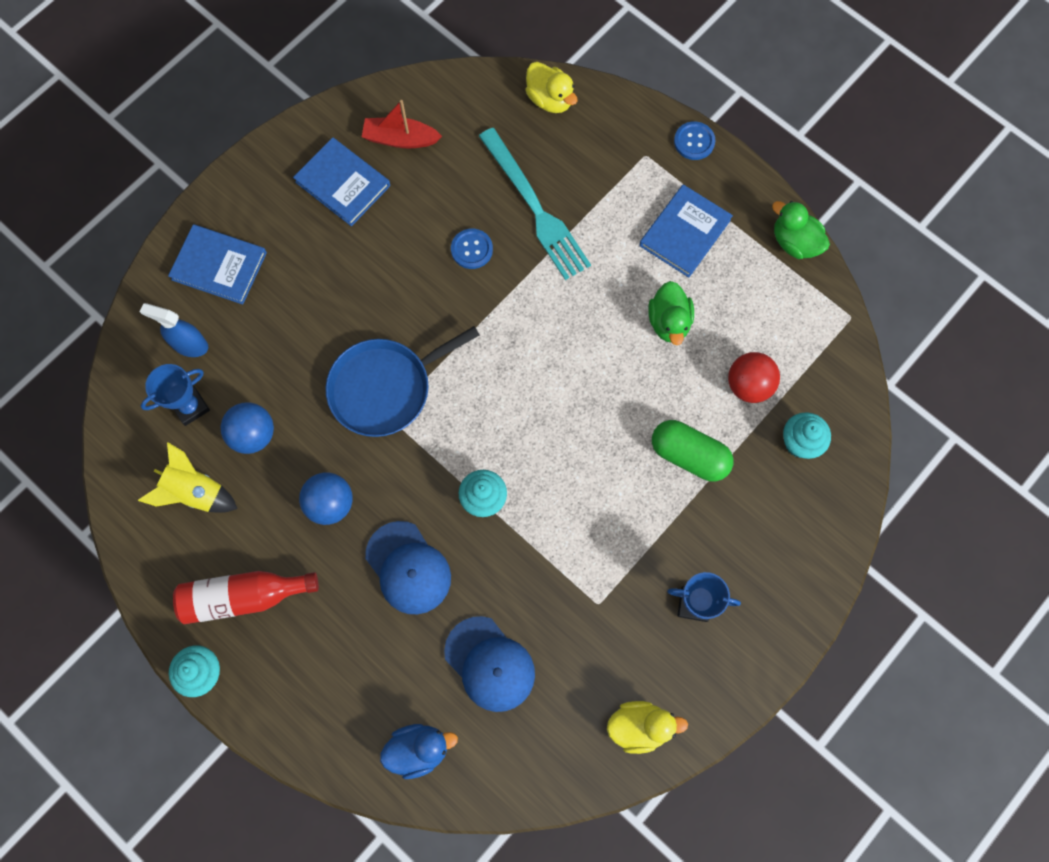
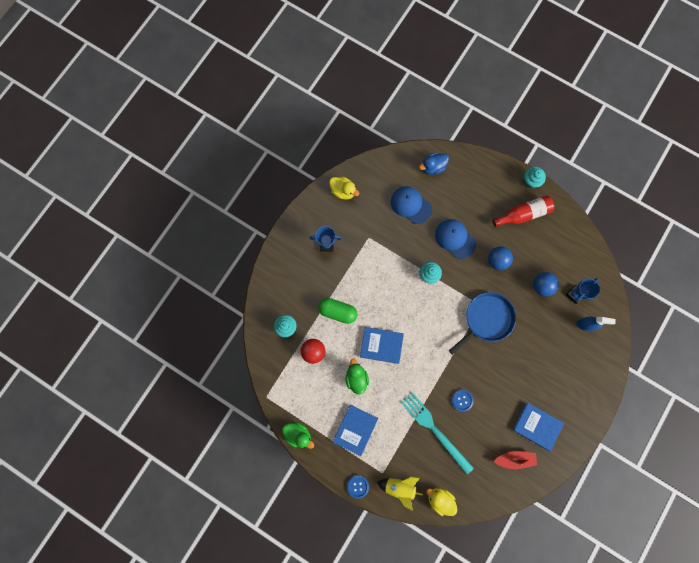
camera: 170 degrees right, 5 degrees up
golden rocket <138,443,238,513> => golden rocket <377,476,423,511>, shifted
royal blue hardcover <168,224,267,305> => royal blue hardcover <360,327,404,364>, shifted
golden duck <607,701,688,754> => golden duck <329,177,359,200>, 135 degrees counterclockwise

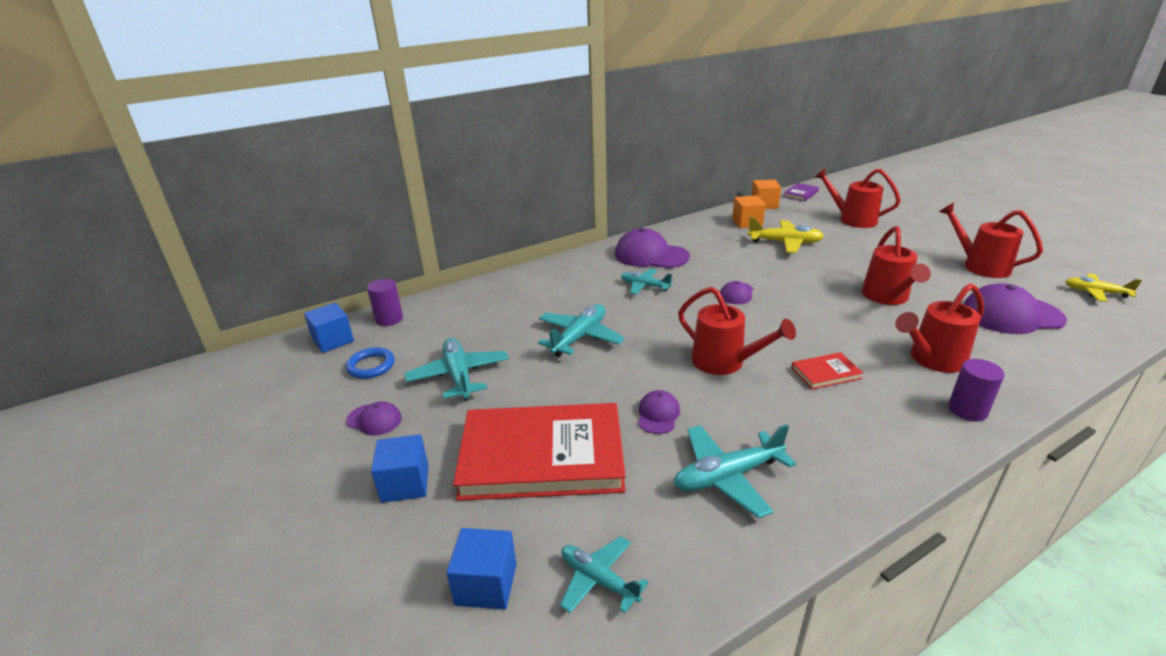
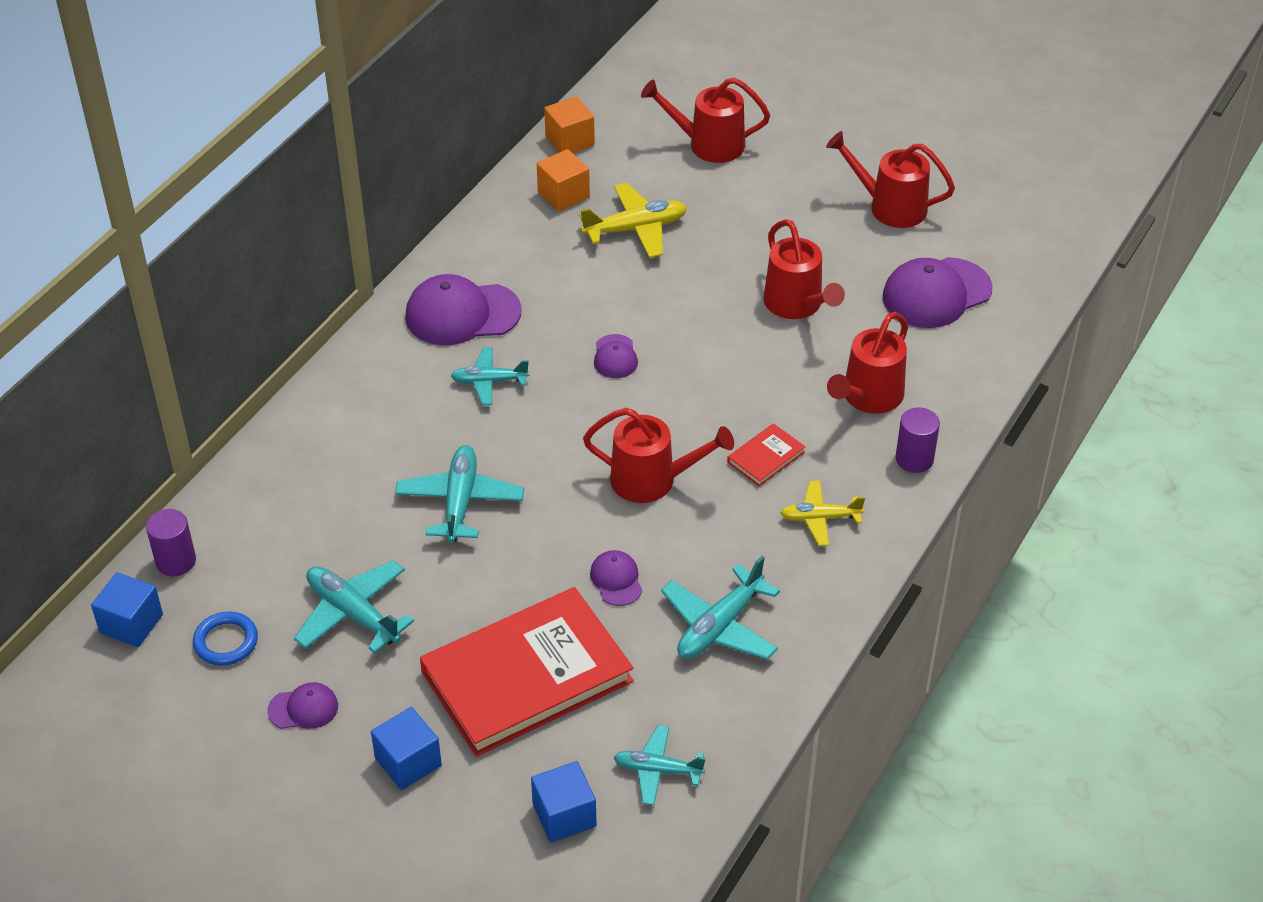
camera: 30 degrees left, 15 degrees up
violet hardcover <783,183,819,201> => nothing
golden plane <1065,273,1142,302> => golden plane <781,481,865,546>, shifted

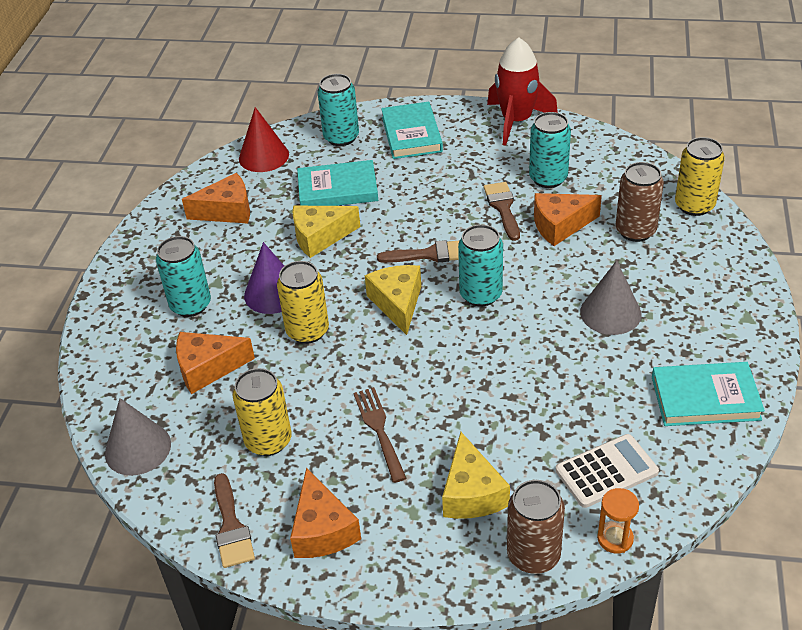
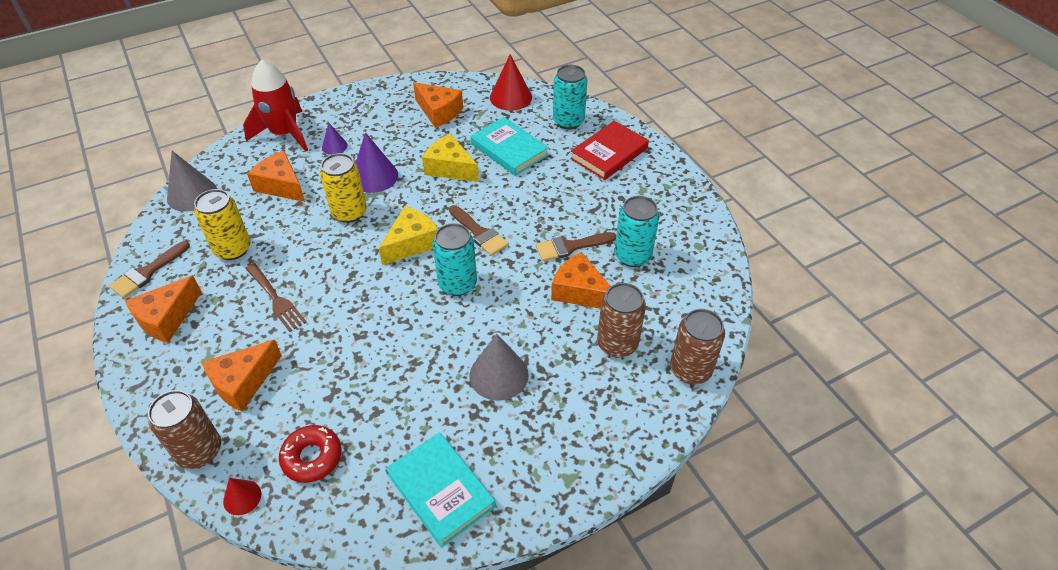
camera: 50 degrees right, 5 degrees up
crimson rocket <487,37,558,146> => crimson rocket <243,60,308,152>, shifted
aqua tin <156,236,211,317> => violet cone shape <322,123,348,155>
pure white calculator <555,434,659,508> => crimson doughnut <279,425,342,483>
orange-coloured sand timer <597,488,639,554> => crimson cone shape <223,478,261,515>
aqua hardcover <381,102,443,159> => crimson hardcover <570,121,649,180>
golden piece of cheese <442,432,510,519> => orange-coloured piece of cheese <202,340,282,412>
golden tin <675,137,725,216> => russet tin <670,309,725,384>
russet fork <353,387,406,483> => russet fork <245,263,307,332>, 105 degrees clockwise
russet paint brush <484,182,520,241> => russet paint brush <536,232,616,261>, 150 degrees counterclockwise

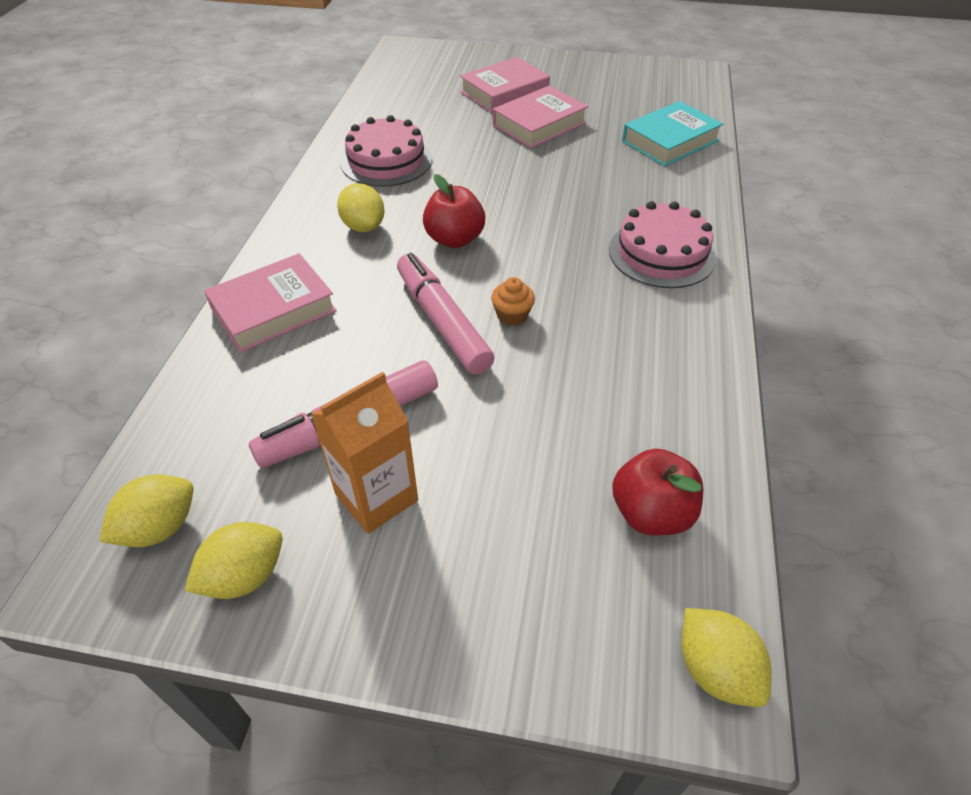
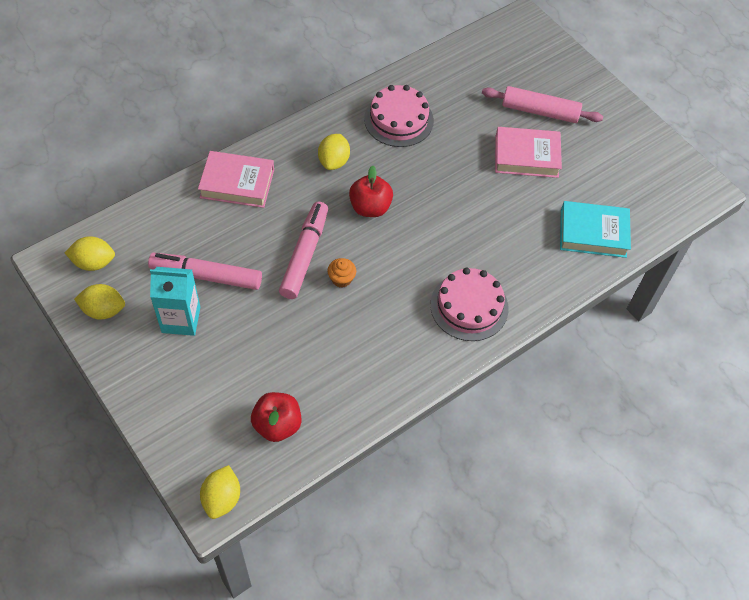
camera: 40 degrees right, 10 degrees up
pink hardcover <460,57,550,113> => pink rolling pin <482,86,603,123>
orange-coloured carton <311,372,418,534> => aqua carton <150,267,200,336>

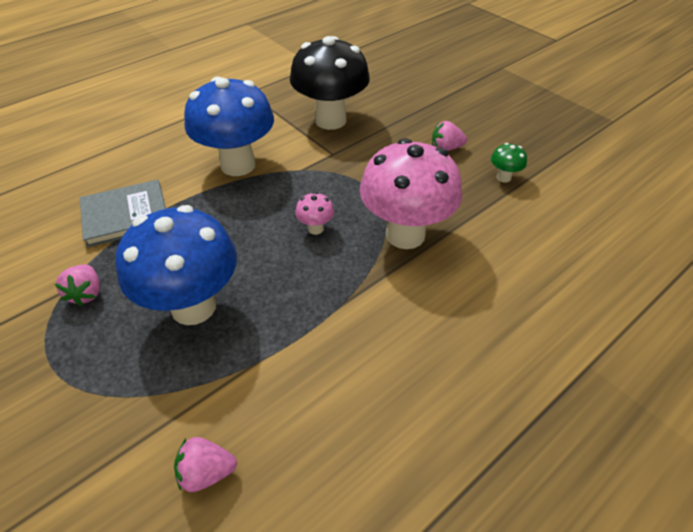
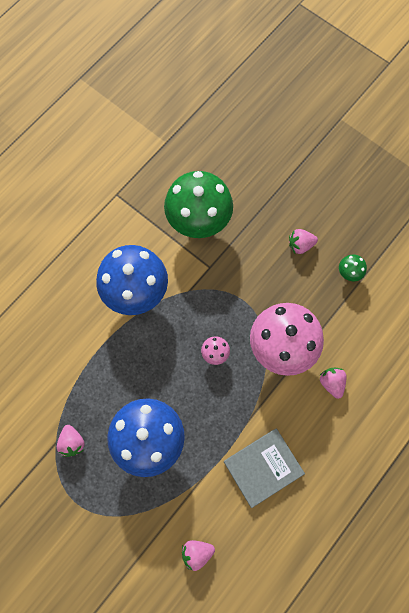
camera: 10 degrees left, 25 degrees up
nothing => pink strawberry <319,368,347,399>
ash-grey hardcover <80,180,166,248> => ash-grey hardcover <224,429,305,508>, shifted
ebony toadstool <290,36,370,130> => leaf-green toadstool <164,171,233,238>

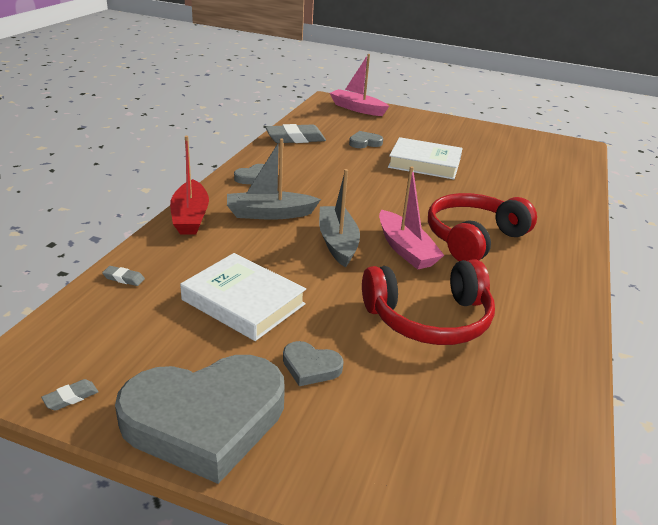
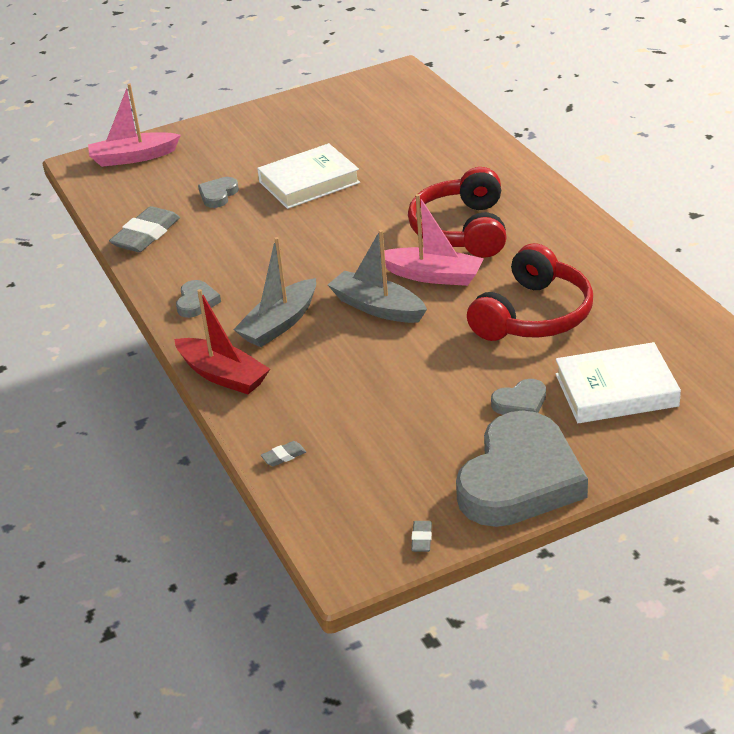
camera: 40 degrees left, 5 degrees up
pure white hardcover <180,253,306,341> => pure white hardcover <556,342,681,423>, shifted

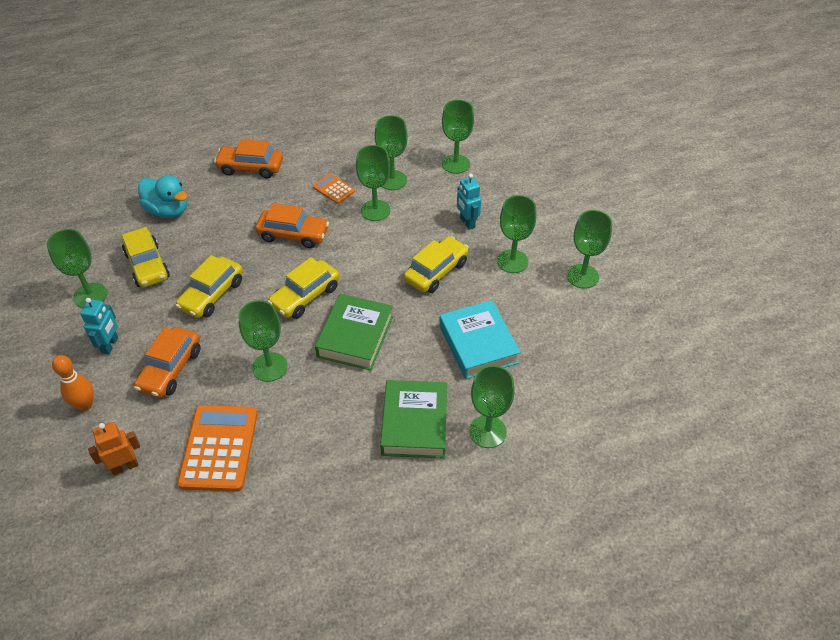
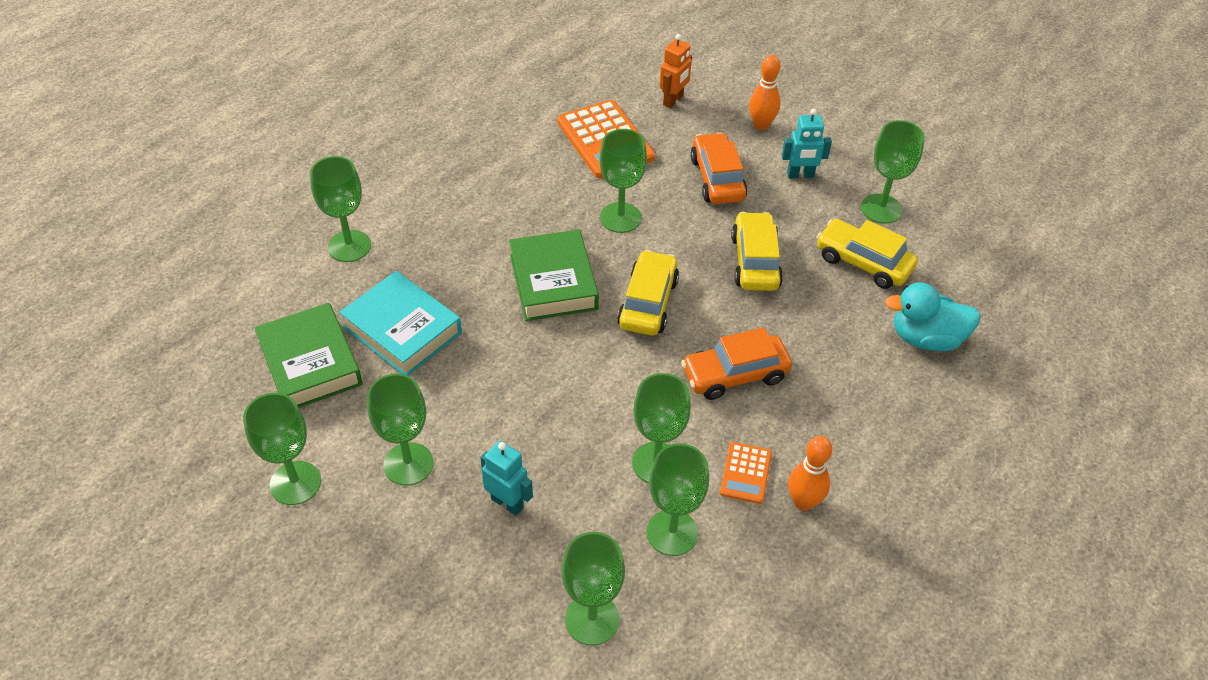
camera: 150 degrees right, 0 degrees up
orange-coloured automobile <214,139,283,179> => nothing
golden automobile <404,236,469,293> => nothing
nothing => orange-coloured bowling pin <788,436,832,511>
leaf-green hardcover <380,380,447,459> => leaf-green hardcover <254,303,363,408>, shifted
aqua robot <80,298,118,354> => aqua robot <782,109,832,178>, 75 degrees counterclockwise
orange-coloured calculator <313,174,355,204> => orange-coloured calculator <720,442,772,504>, 90 degrees clockwise

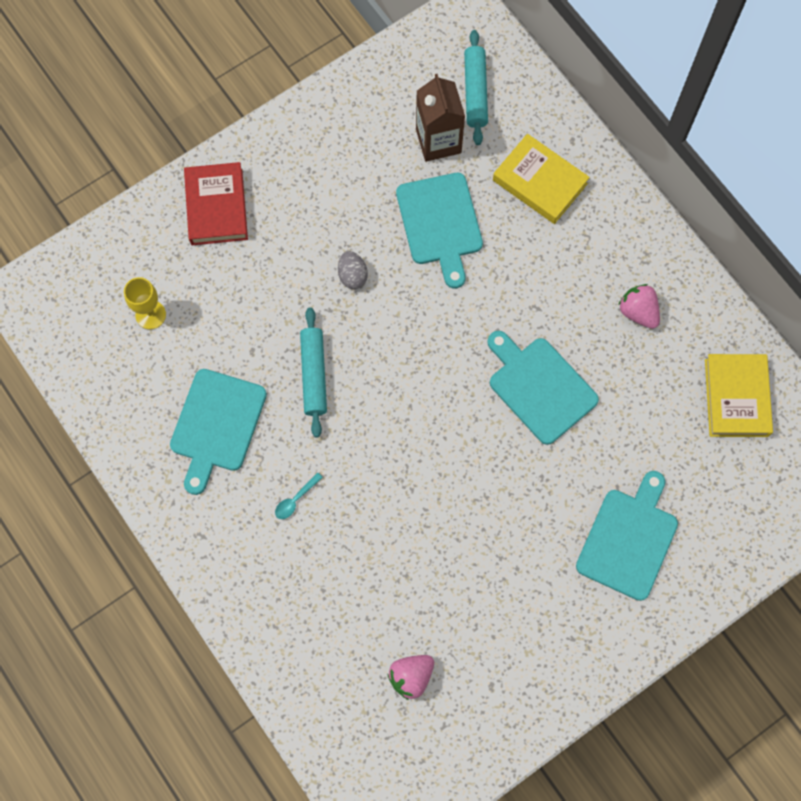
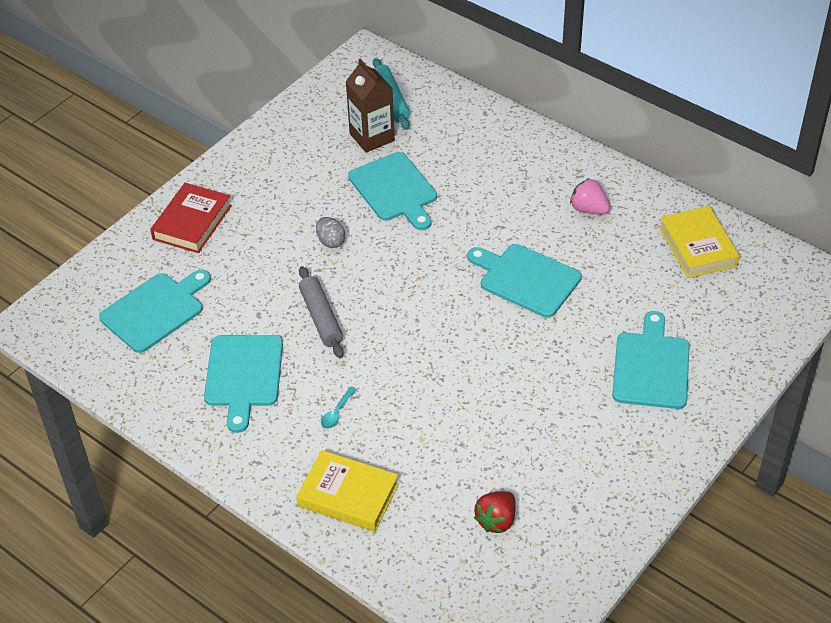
camera: 15 degrees left, 25 degrees down
golden hardcover <493,134,590,224> => golden hardcover <296,450,399,532>, shifted
golden chalice <124,277,166,330> => aqua cutting board <99,270,211,353>
aqua rolling pin <300,307,327,438> => ash-grey rolling pin <299,266,344,358>
pink strawberry <388,655,434,700> => crimson strawberry <474,491,516,533>
crimson hardcover <184,162,248,245> => crimson hardcover <150,183,232,253>, 45 degrees clockwise

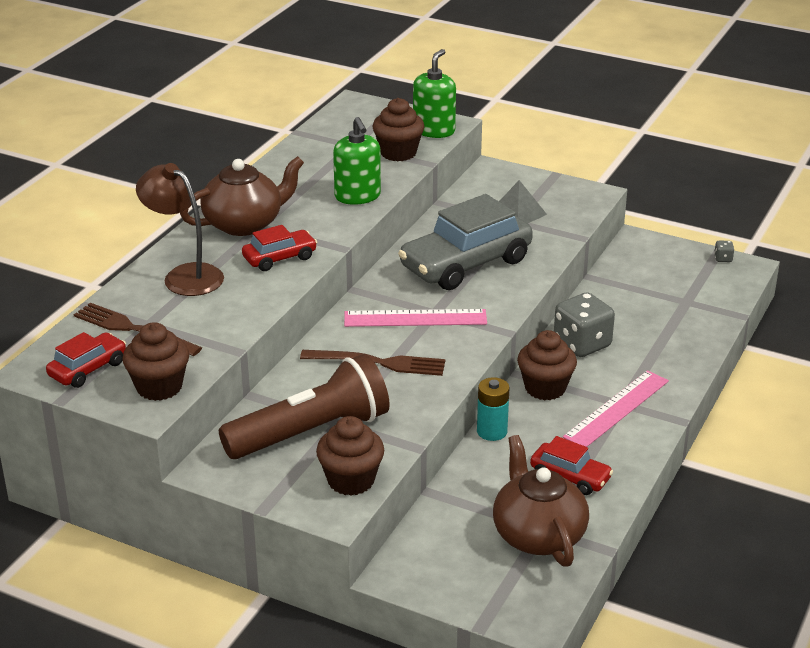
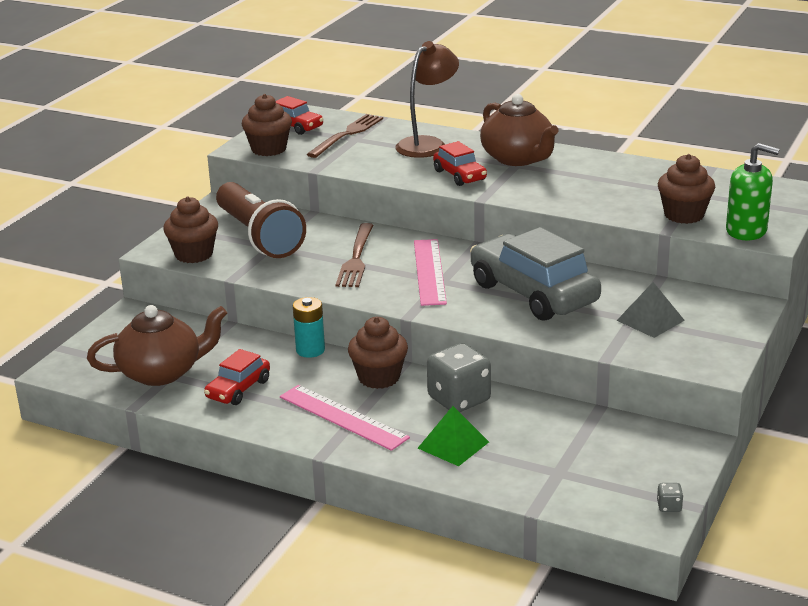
camera: 90 degrees right, 5 degrees down
leaf-green soap pump <333,117,381,205> => nothing
nothing => leaf-green pyramid shape <418,406,489,466>

